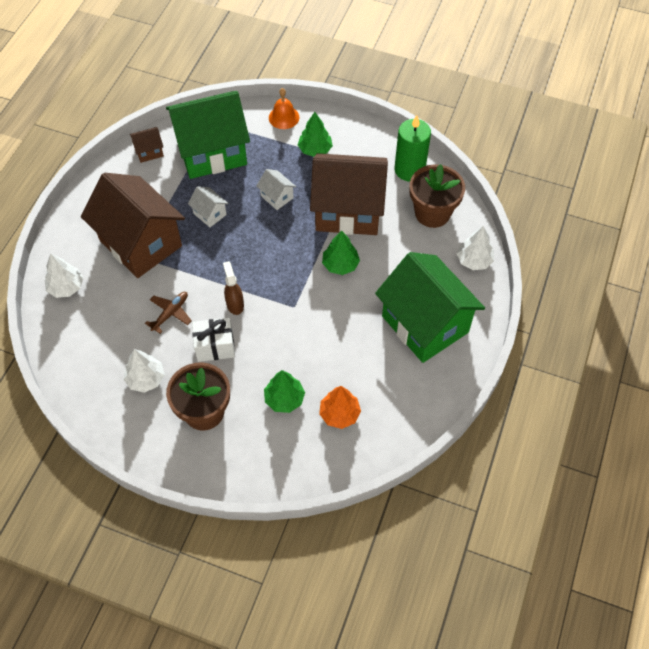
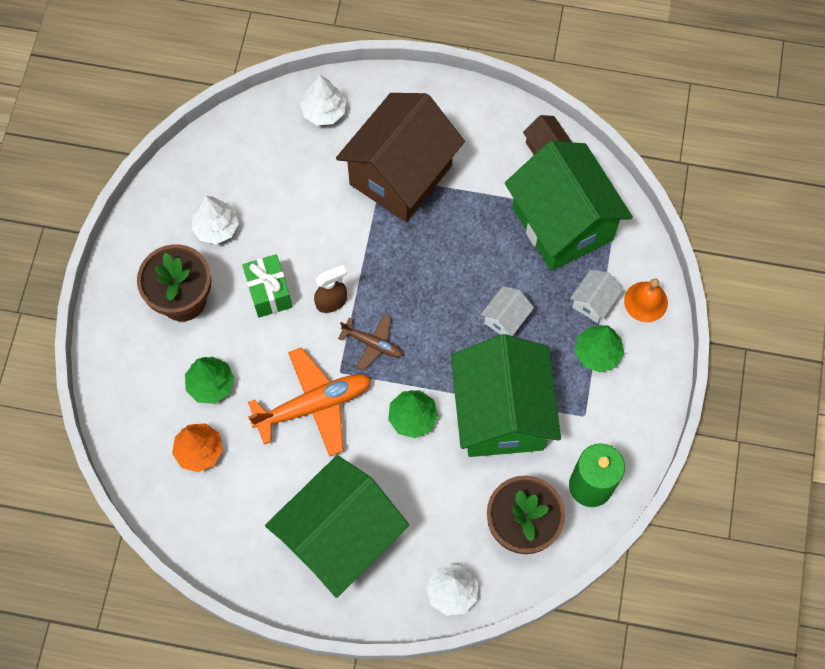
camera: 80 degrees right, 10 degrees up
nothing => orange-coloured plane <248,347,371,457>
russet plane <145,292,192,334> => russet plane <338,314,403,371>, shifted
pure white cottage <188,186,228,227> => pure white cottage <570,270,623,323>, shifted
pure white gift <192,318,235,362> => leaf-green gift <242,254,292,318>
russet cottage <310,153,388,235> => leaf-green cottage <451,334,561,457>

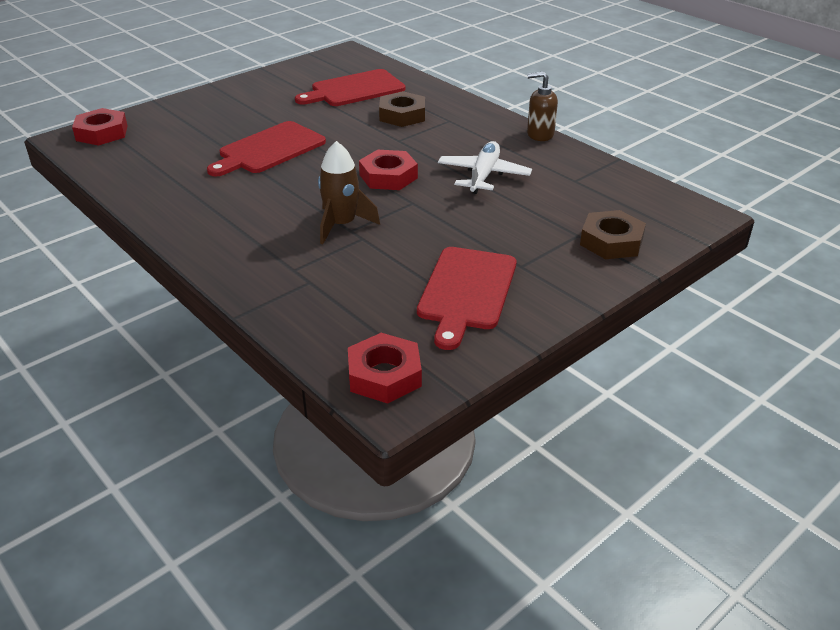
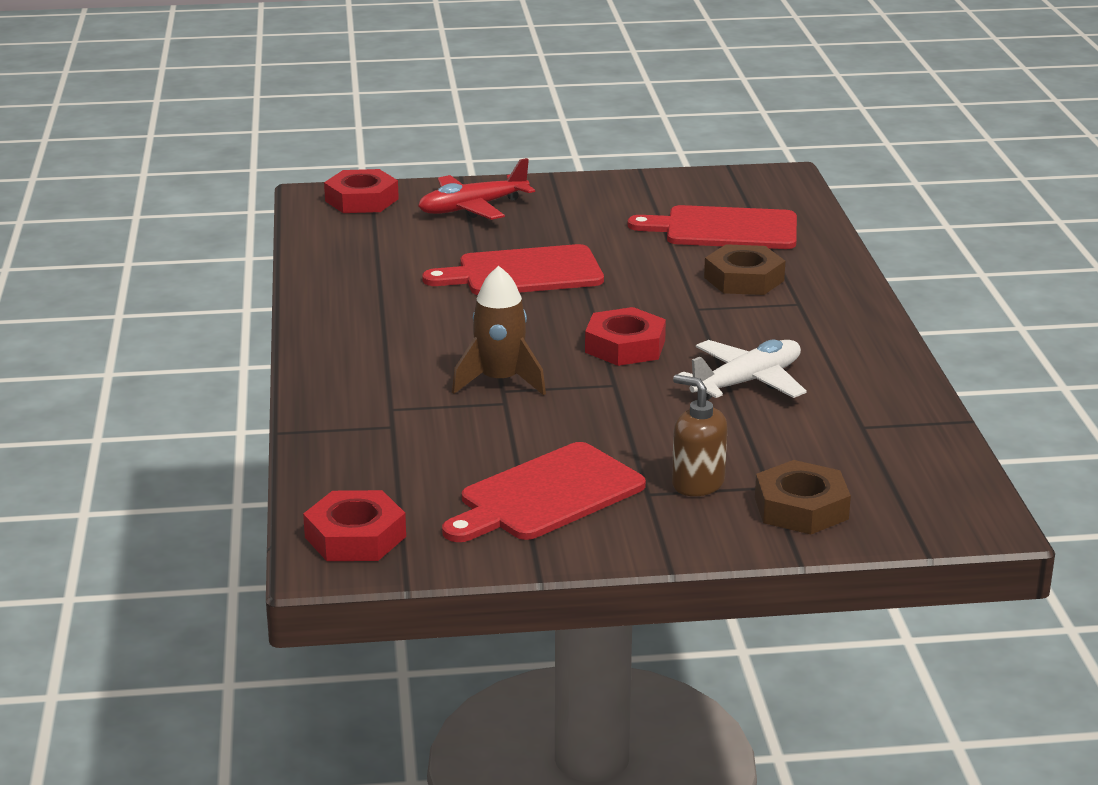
camera: 35 degrees right, 10 degrees down
nothing => crimson plane <418,158,535,220>
russet soap pump <527,71,558,141> => russet soap pump <672,374,728,496>, shifted

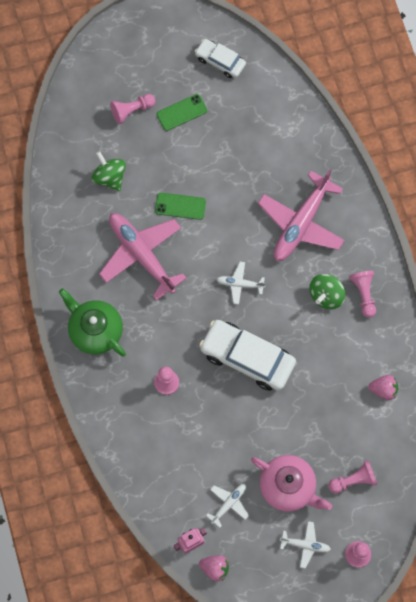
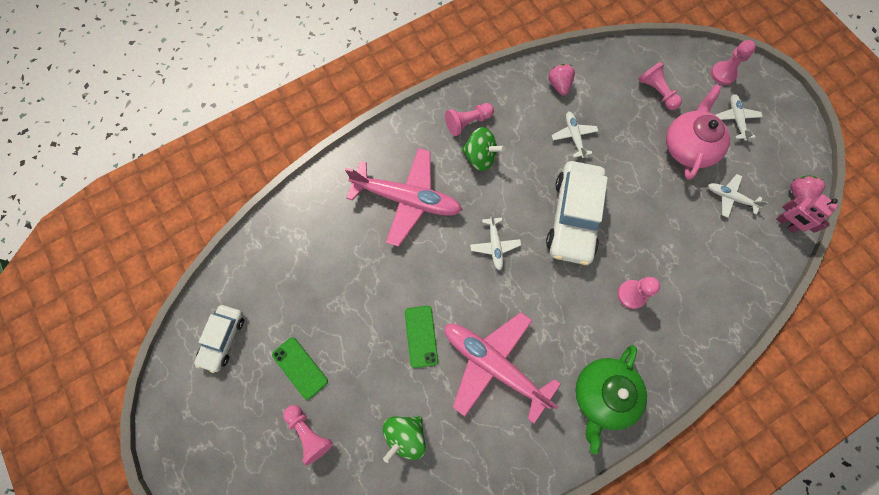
camera: 105 degrees left, 0 degrees up
nothing => pure white plane <551,112,599,158>
pink plane <99,213,187,301> => pink plane <445,312,561,424>, 90 degrees clockwise

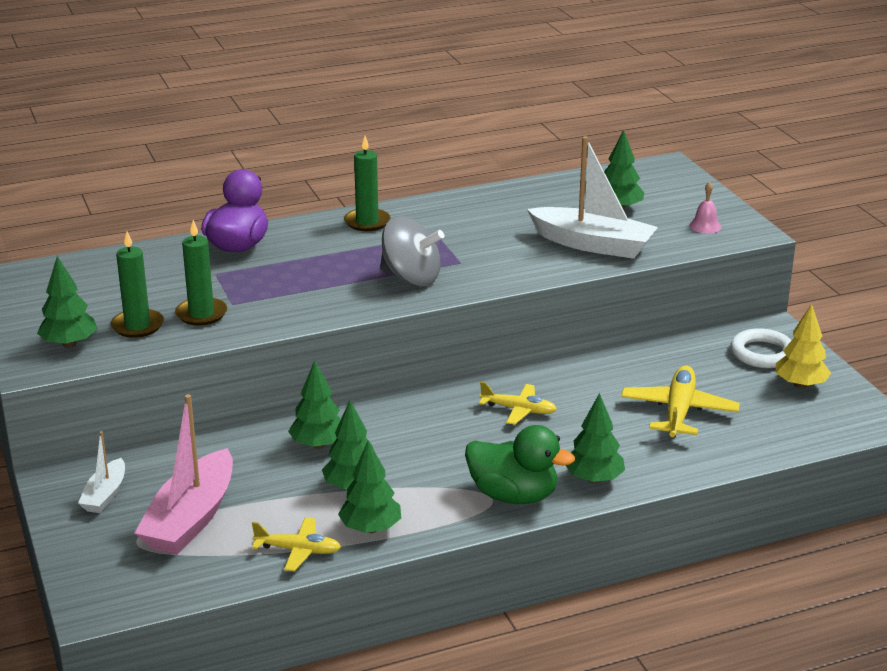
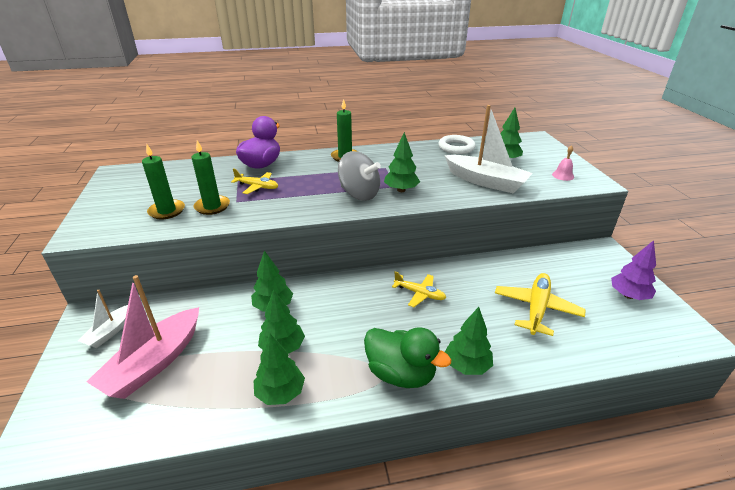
camera: 10 degrees right, 5 degrees up
leaf-green toy tree <37,256,97,348> => leaf-green toy tree <384,132,420,192>, shifted
golden plane <252,517,341,571> => golden plane <231,169,278,194>, shifted
pure white hoop <730,328,792,368> => pure white hoop <438,135,476,154>, shifted
golden toy tree <776,304,831,388> => violet toy tree <611,240,656,300>

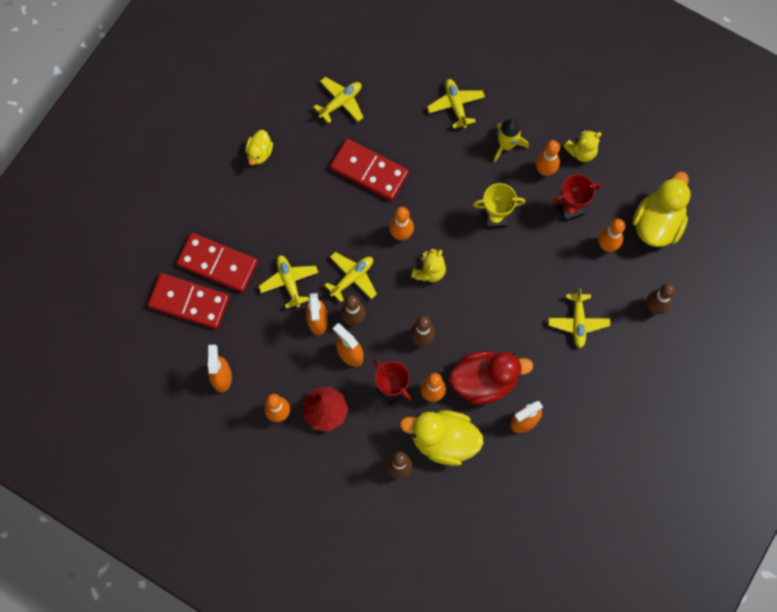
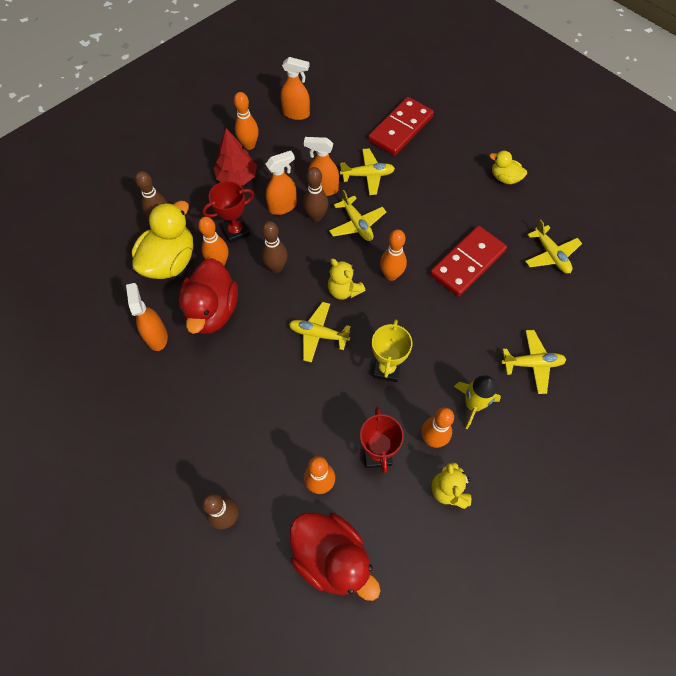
camera: 105 degrees right, 10 degrees down
crimson domino <148,273,230,329> => nothing
golden plane <548,288,610,348> => golden plane <289,302,351,363>, shifted
golden duck <633,172,691,247> => crimson duck <289,512,381,601>

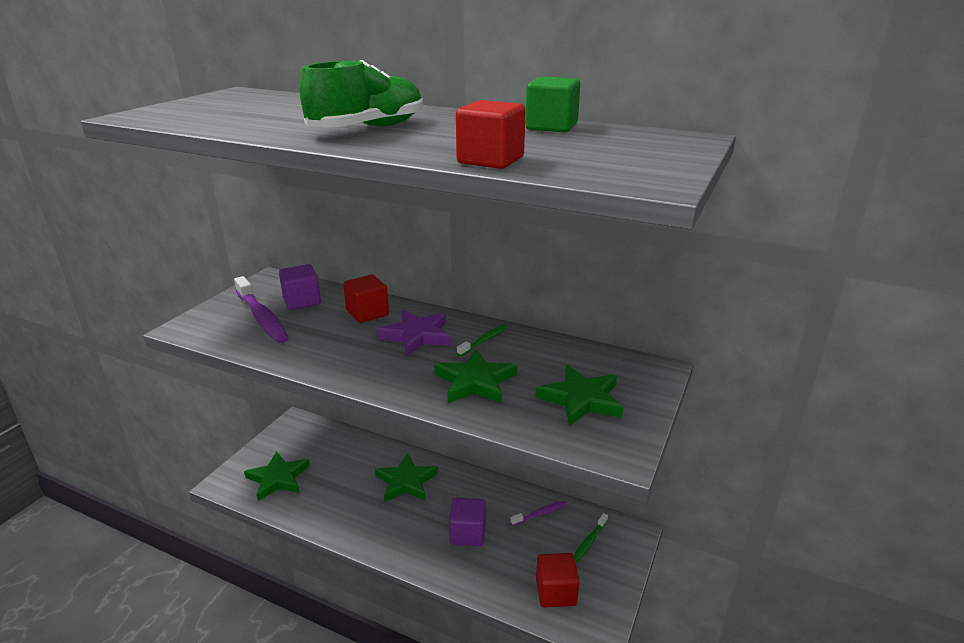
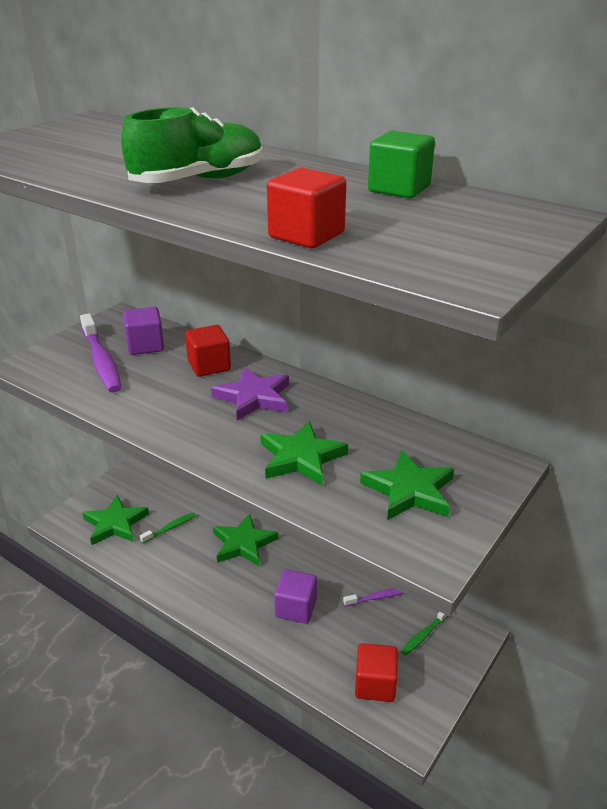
camera: 10 degrees right, 5 degrees up
leaf-green tooth brush <457,325,507,356> => leaf-green tooth brush <140,512,196,543>, shifted

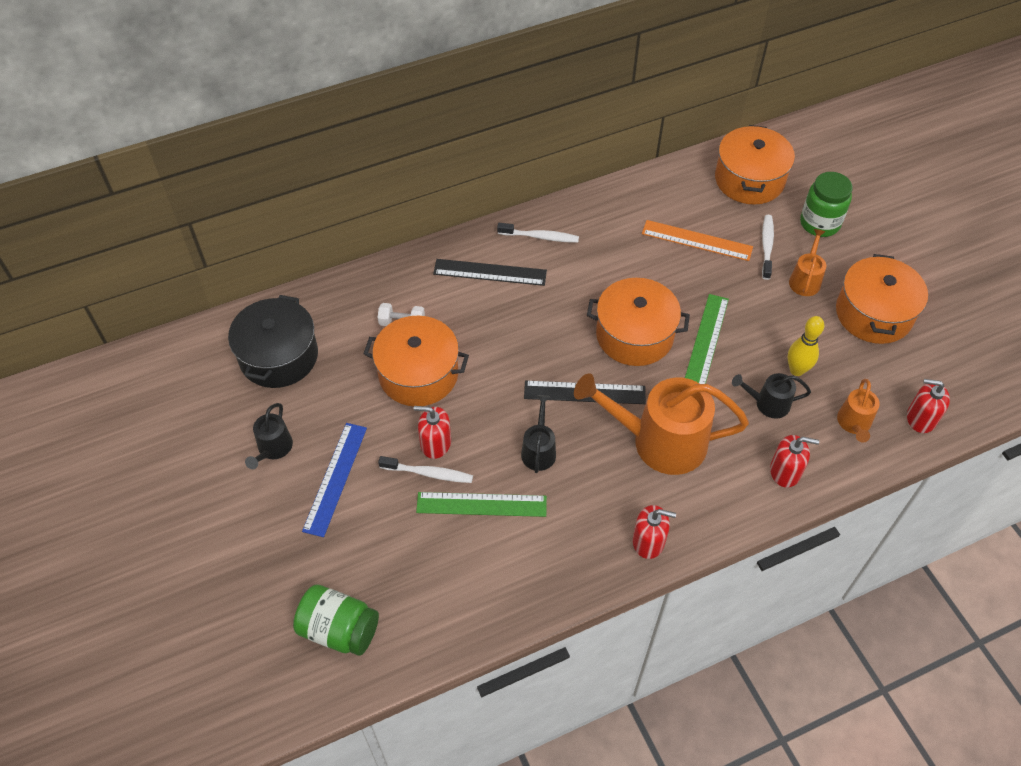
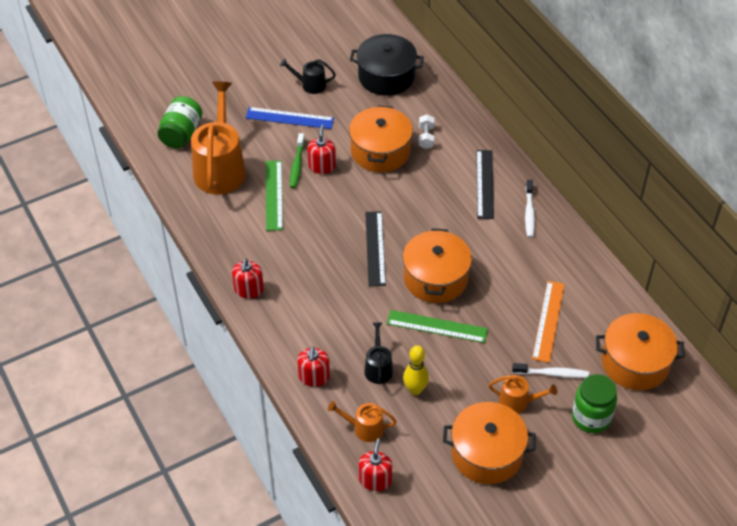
camera: 85 degrees right, 5 degrees down
ebony sprinkling can <521,395,556,473> => nothing
orange-coloured sprinkling can <574,373,749,475> => orange-coloured sprinkling can <191,82,246,195>, shifted
pure white tooth brush <378,456,473,483> => leaf-green tooth brush <290,133,305,188>

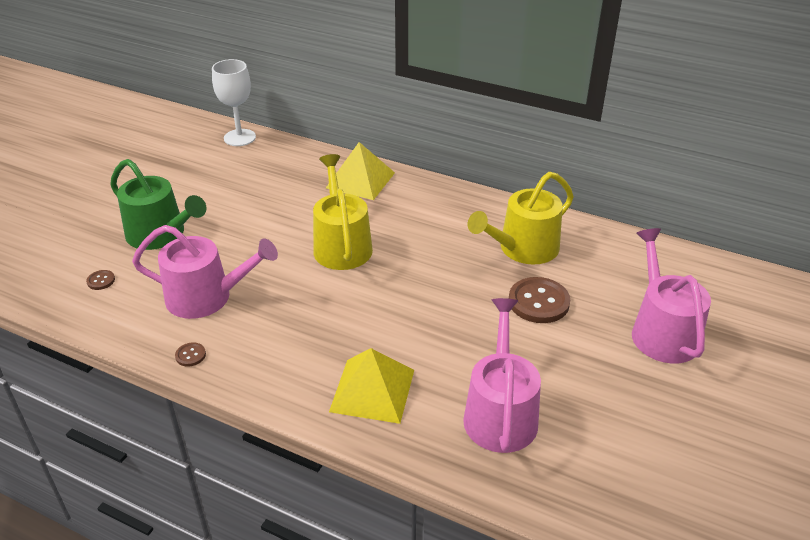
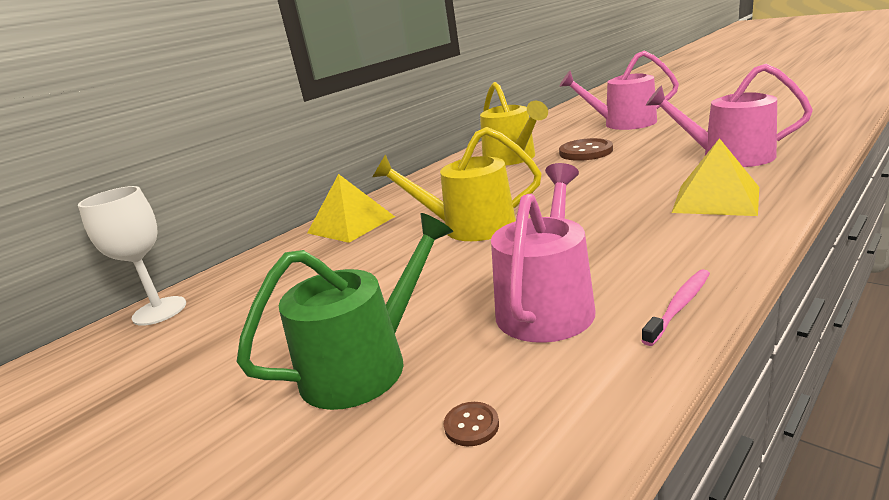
camera: 70 degrees left, 15 degrees down
russet shirt button <175,342,206,367> => pink tooth brush <642,269,710,346>

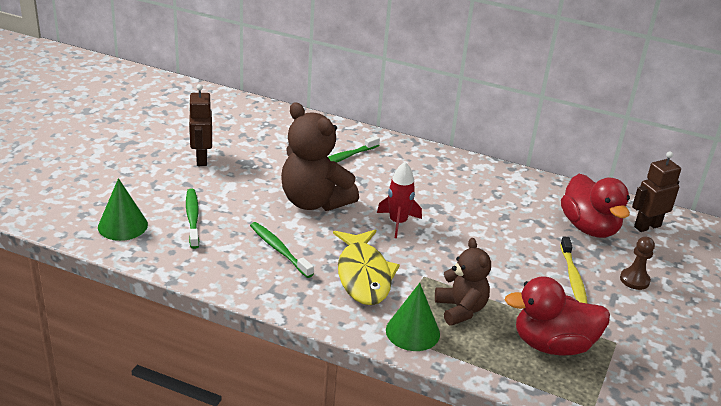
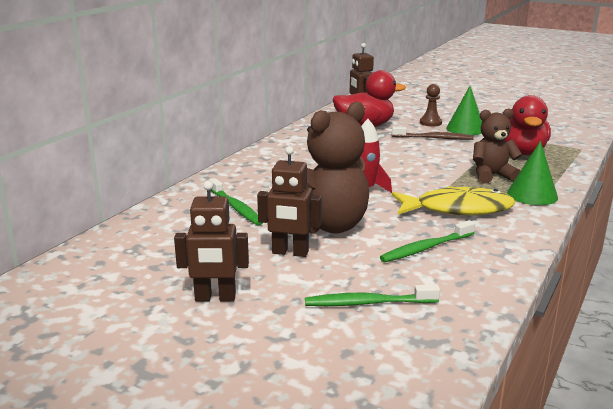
camera: 80 degrees left, 10 degrees down
nothing => russet robot <257,146,321,257>
leaf-green cone shape <98,178,148,241> => leaf-green cone shape <446,86,482,135>, shifted
golden tooth brush <560,236,588,304> => russet tooth brush <392,126,474,140>

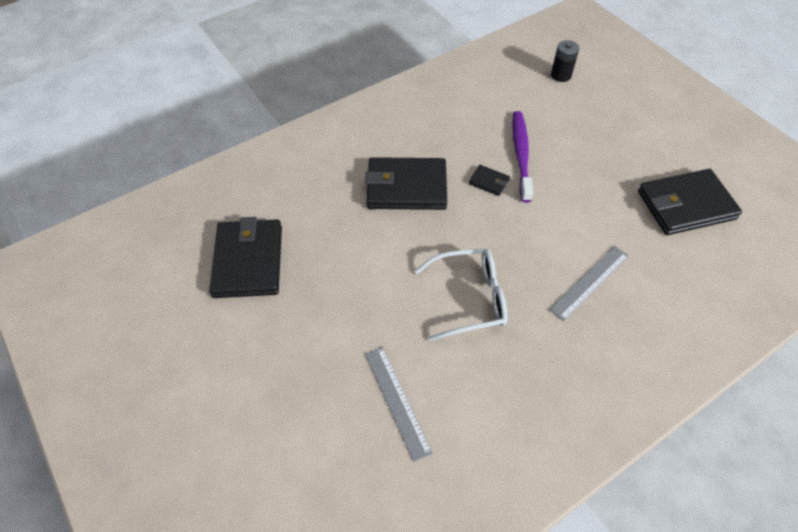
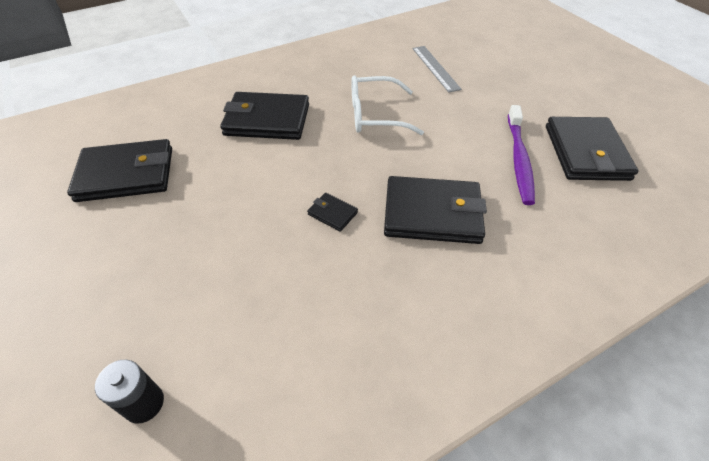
camera: 175 degrees left, 5 degrees down
violet tooth brush <512,111,533,202> => violet tooth brush <508,105,535,205>, shifted
ash-grey ruler <549,246,629,321> => ebony wallet <220,92,309,140>

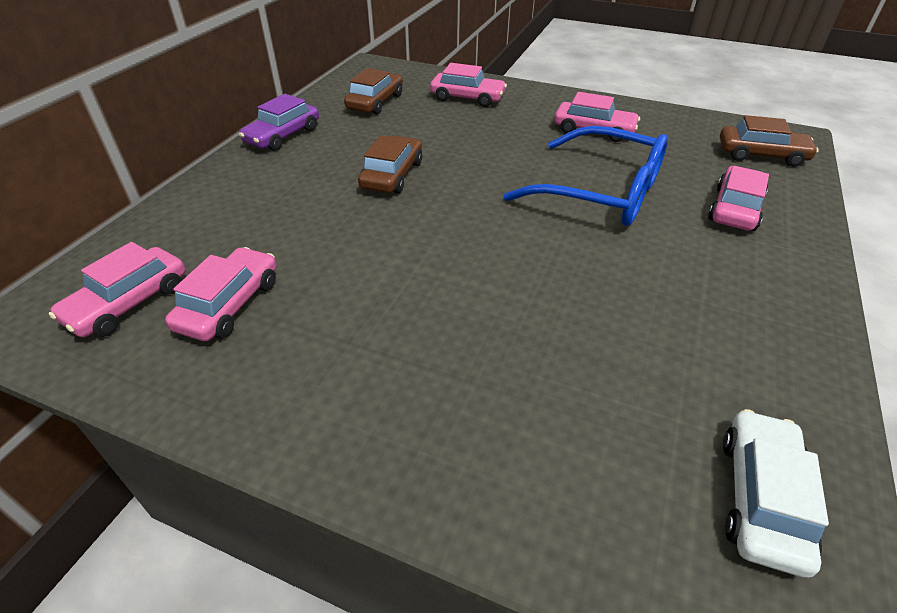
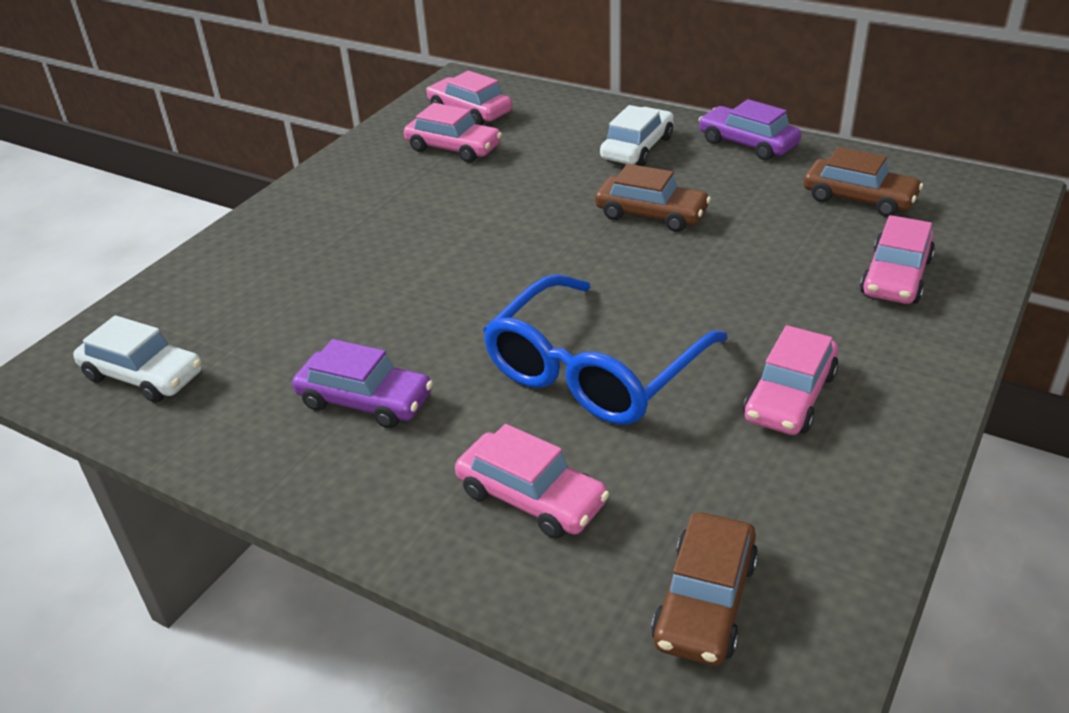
camera: 100 degrees right, 5 degrees down
nothing => violet automobile <292,339,433,428>
nothing => pure white automobile <600,105,674,166>

